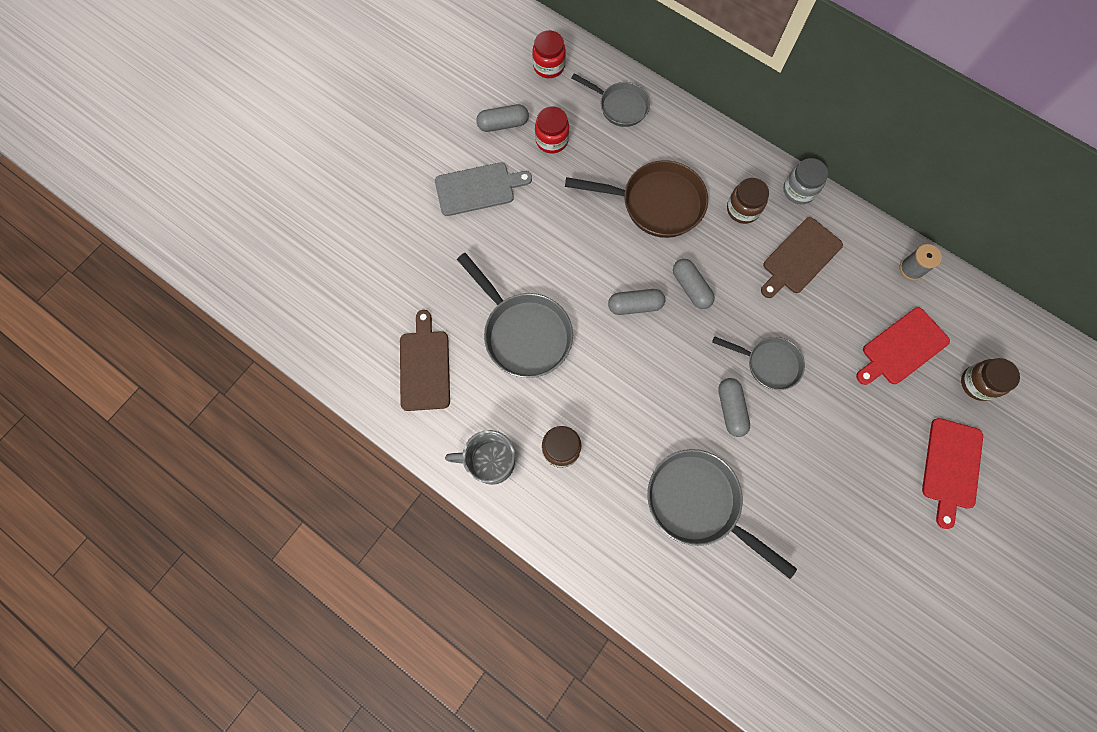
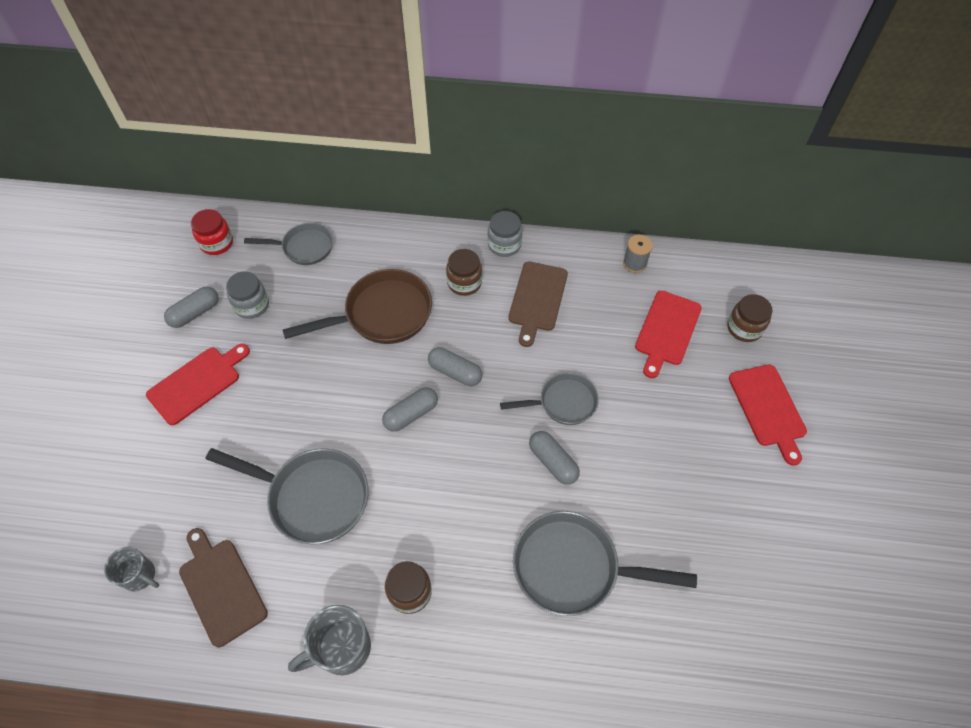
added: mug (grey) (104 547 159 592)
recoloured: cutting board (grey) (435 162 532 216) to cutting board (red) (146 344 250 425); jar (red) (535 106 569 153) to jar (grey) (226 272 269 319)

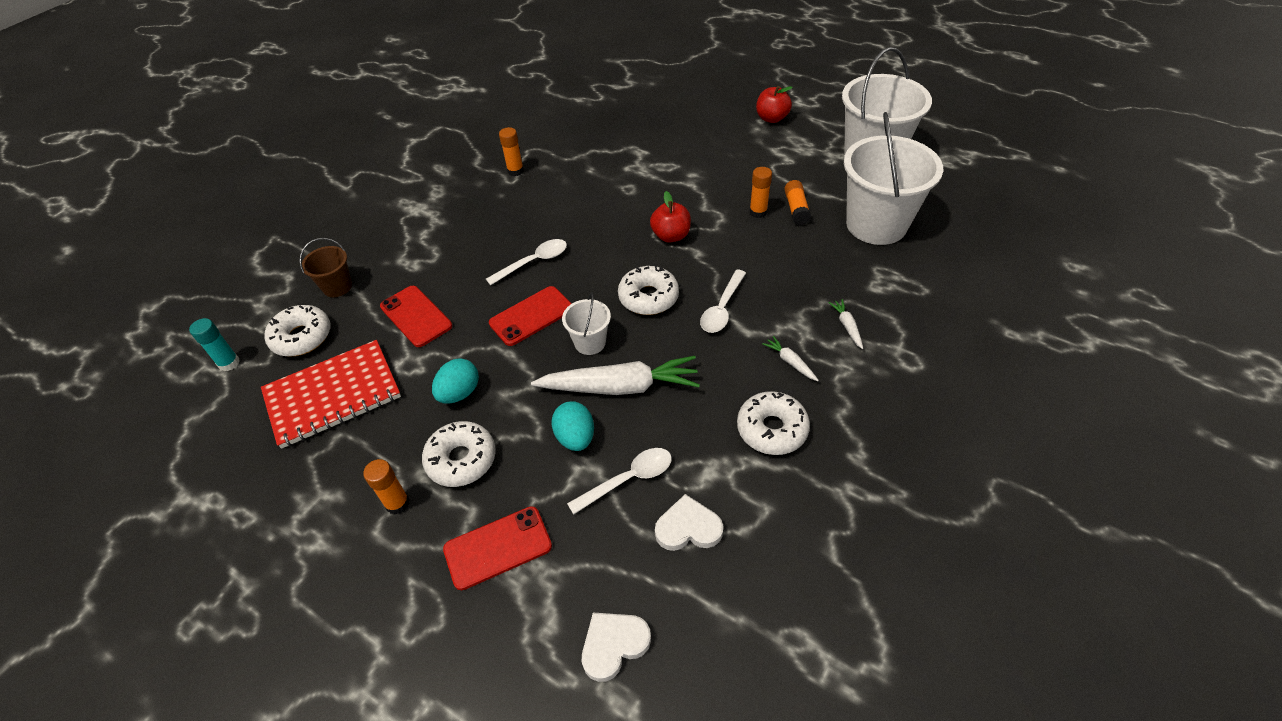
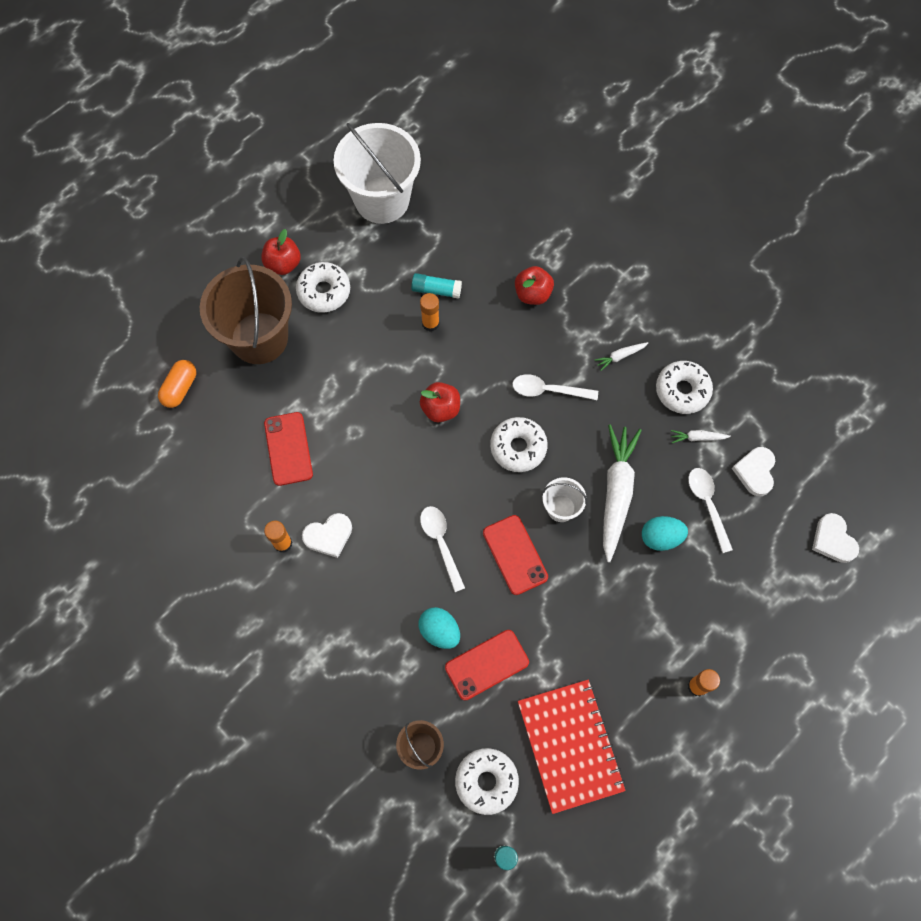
removed: bucket (white) (844 112 943 245)
added: capsule (orange) (158 360 196 408); bucket (brown) (200 257 292 364); heart (white) (302 513 352 558); apple (red) (515 266 554 305)
moved: phone (red) (443 506 552 590) to (264 412 313 486); donut (white) (422 421 496 487) to (296 262 350 313); egg (turquoise) (432 358 479 404) to (419 607 460 649); carrot (white) (828 299 863 349) to (671 430 731 443)
recoloured: glue stick (orange) (784 180 811 225) to glue stick (turquoise) (411 273 462 299)
turned: spoon (white) (700 270 746 333) = (512 374 598 400) 150 degrees clockwise

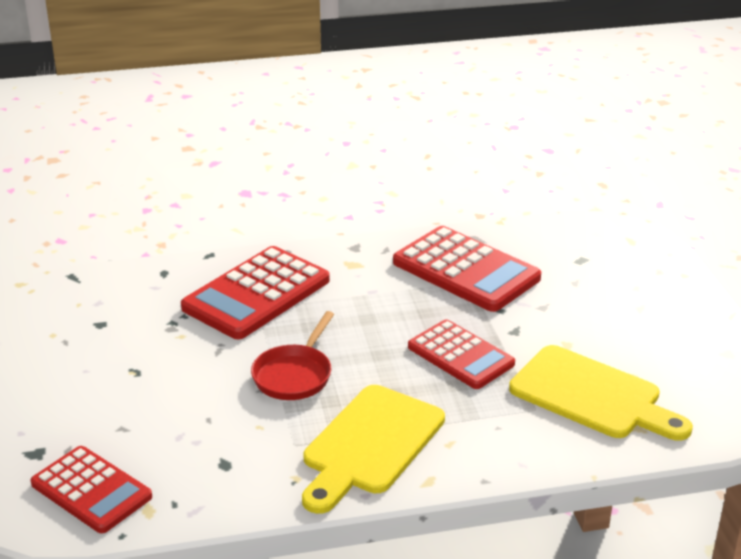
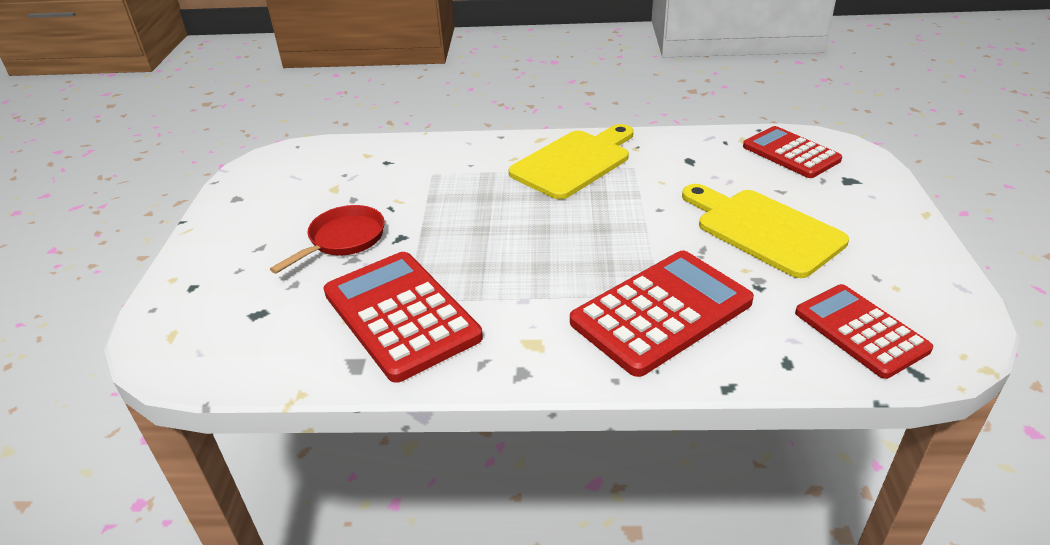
moved: pan (red) (251 311 334 400) to (270 205 385 274); cutting board (yellow) (509 345 693 441) to (682 184 849 278); calculator (red) (408 319 515 389) to (795 284 933 379)

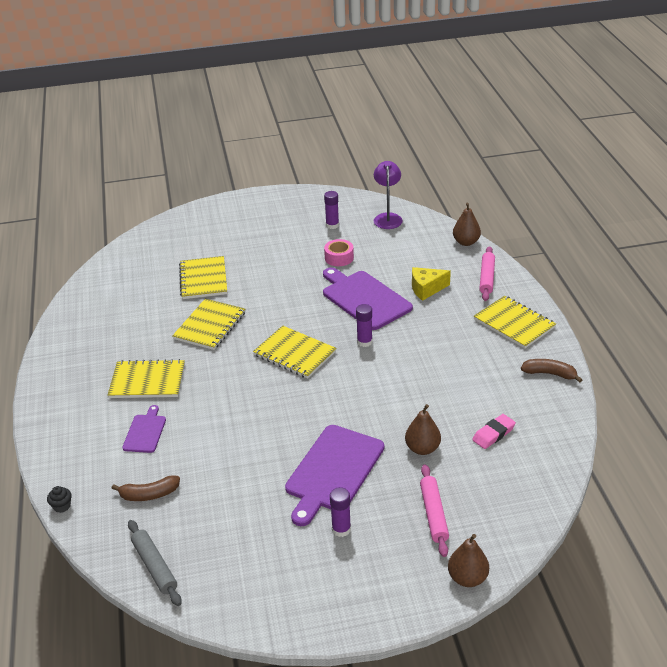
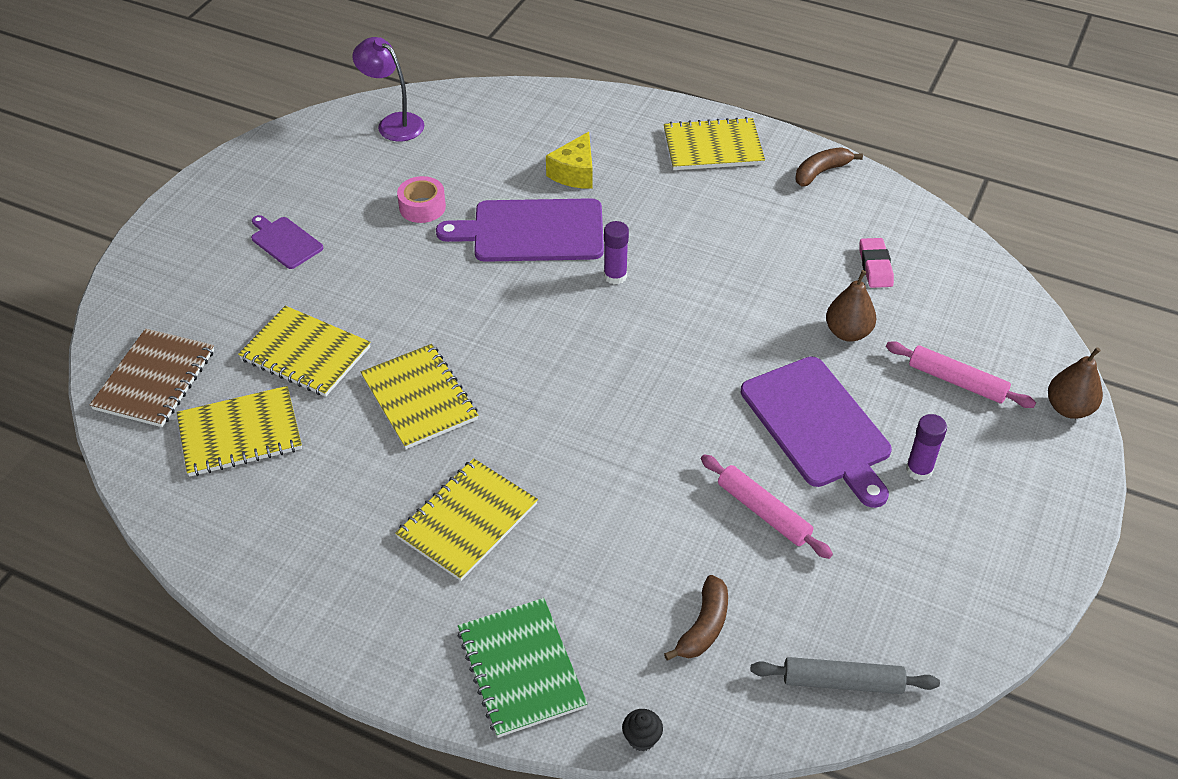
removed: glue stick (purple) (324 191 339 229); pear (brown) (453 202 481 246)
added: notebook (brown) (90 328 214 427); notebook (green) (457 598 588 738)
moved: notebook (yellow) (253 326 337 379) to (177 386 302 477); cutting board (purple) (122 405 166 453) to (251 215 323 269); rolling pin (pink) (479 246 495 301) to (701 454 833 559)

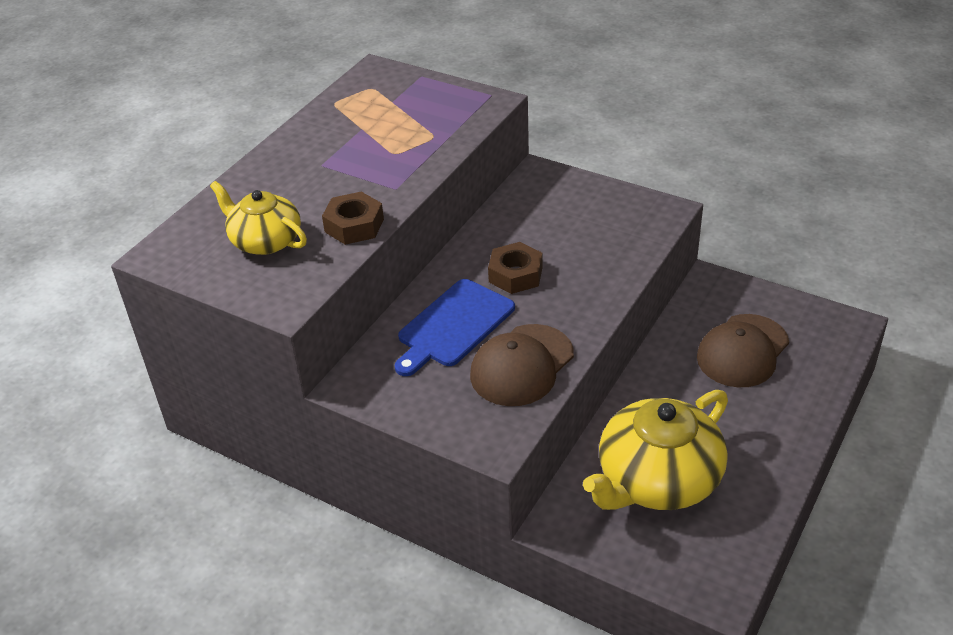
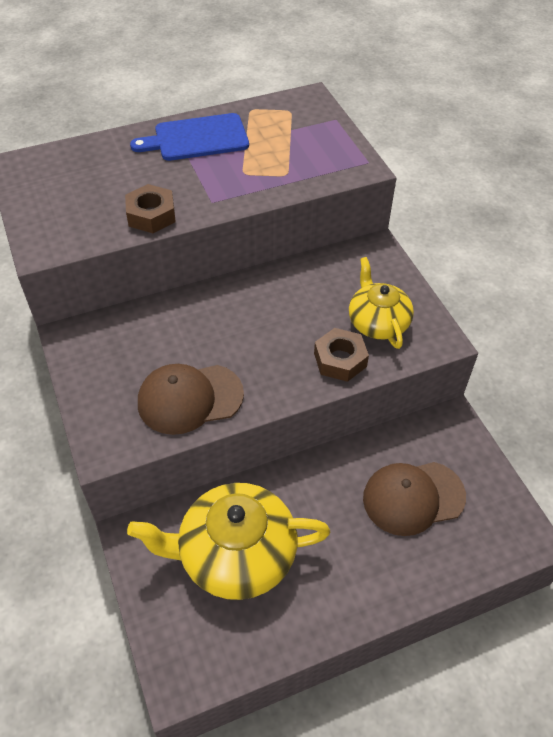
moved: cutting board (blue) (395 279 515 376) to (130 113 249 161); nut (brown) (488 242 543 294) to (314 328 369 382); teapot (yellow) (210 181 307 255) to (349 257 414 349)

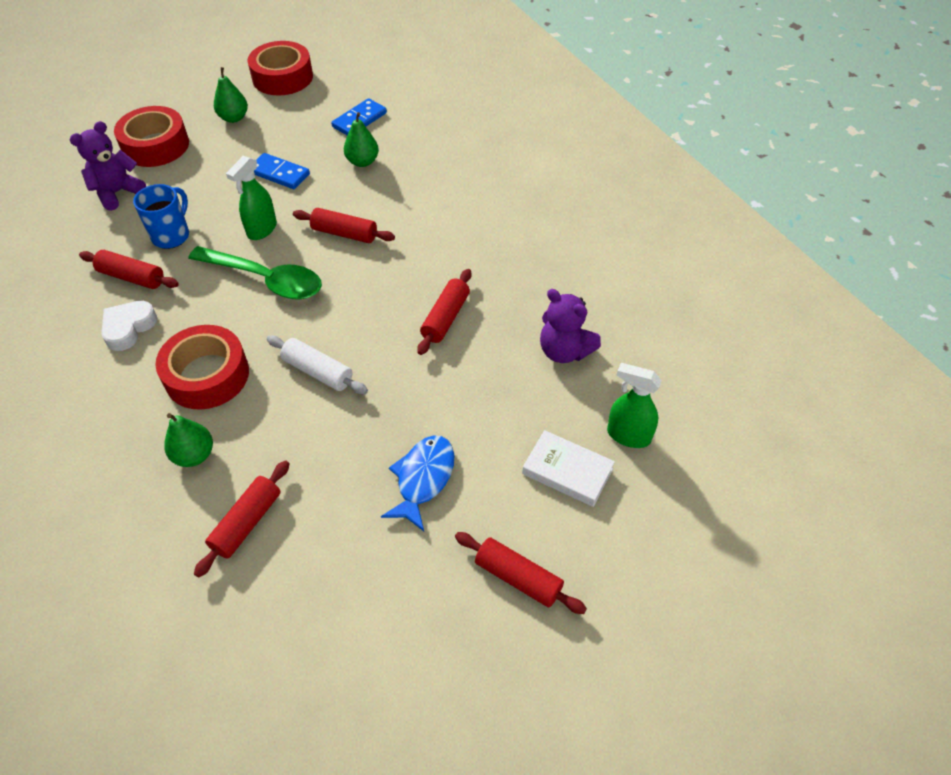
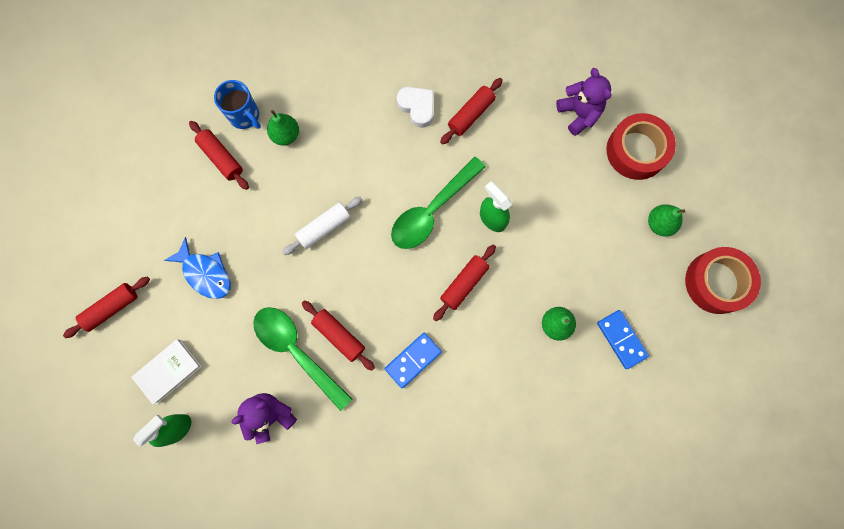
removed: tape (red) (155 325 249 410)
added: spoon (green) (253 307 352 411)
moved: mug (blue) (133 184 189 249) to (214 80 261 129); domino (blue) (254 153 310 189) to (385 333 442 388)

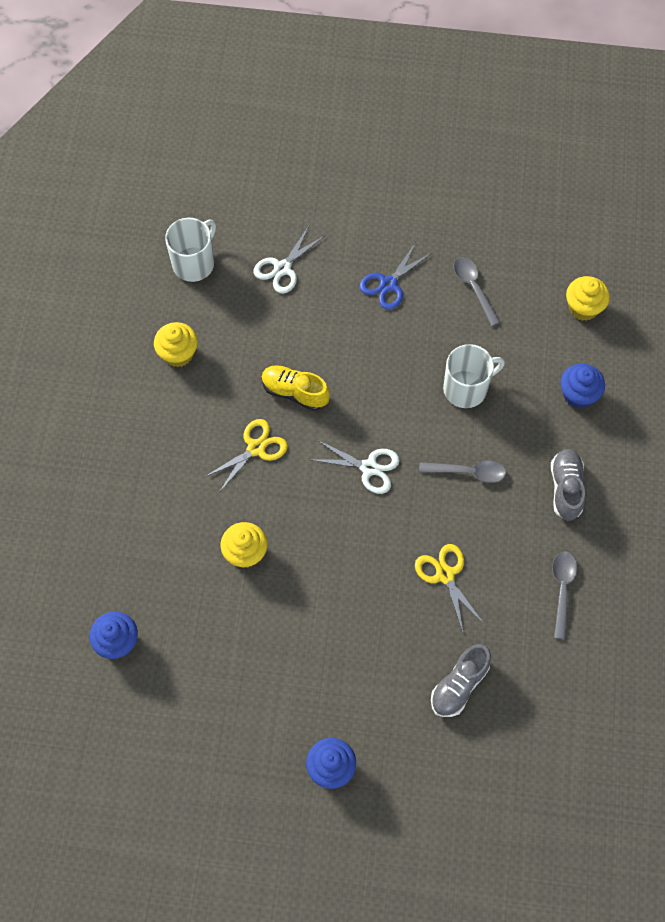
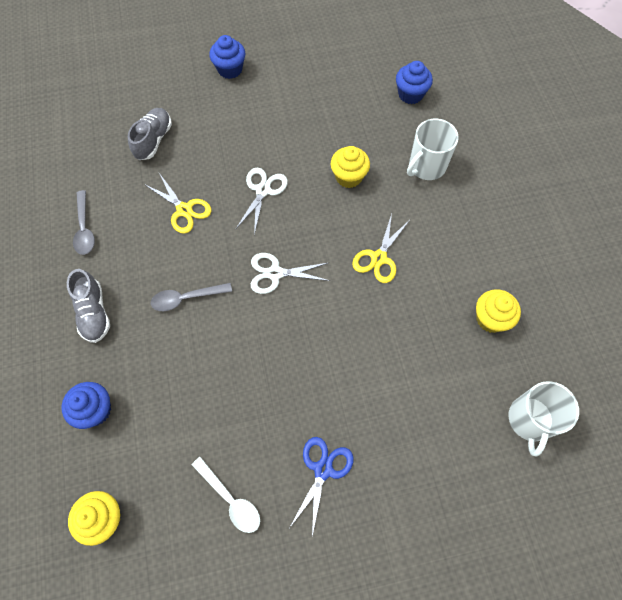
removed: shoe (yellow) (261 365 330 411)
moved: scissors (white) (253 226 324 294) to (236 168 288 235); mug (white) (443 344 505 408) to (407 119 459 180)
recoloured: spoon (grey) (454 257 500 326) to spoon (white) (192 457 260 533)

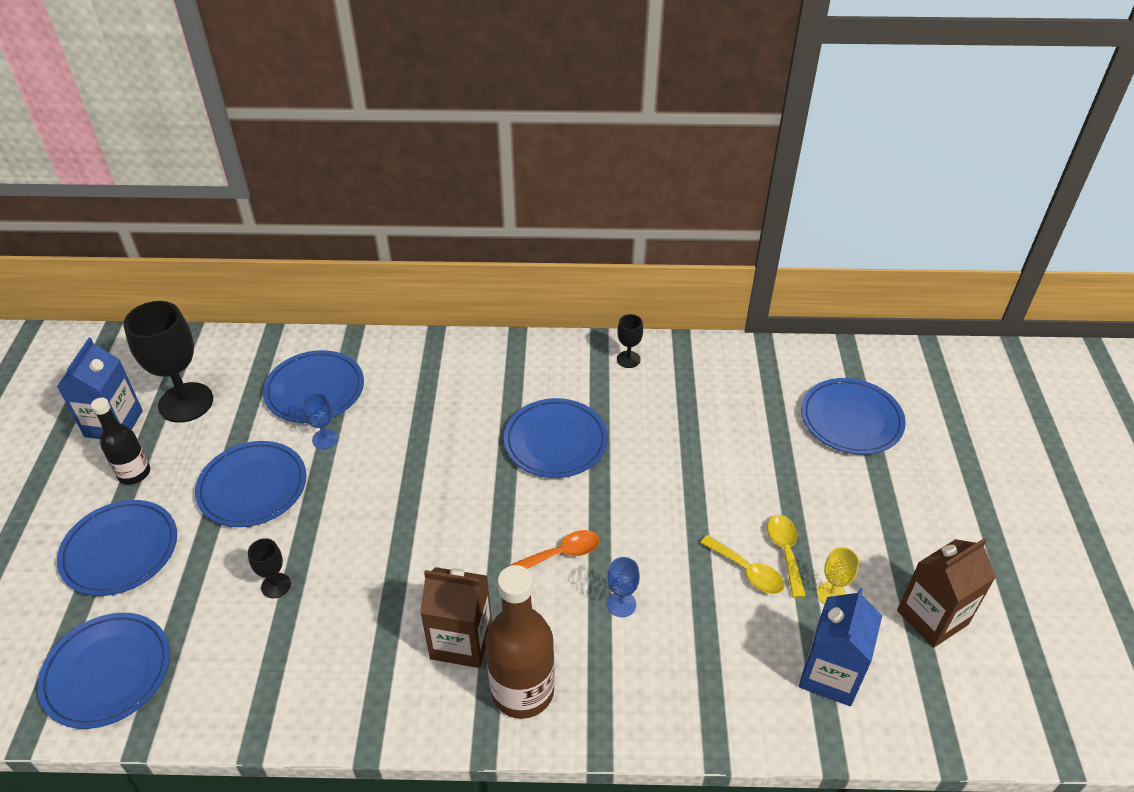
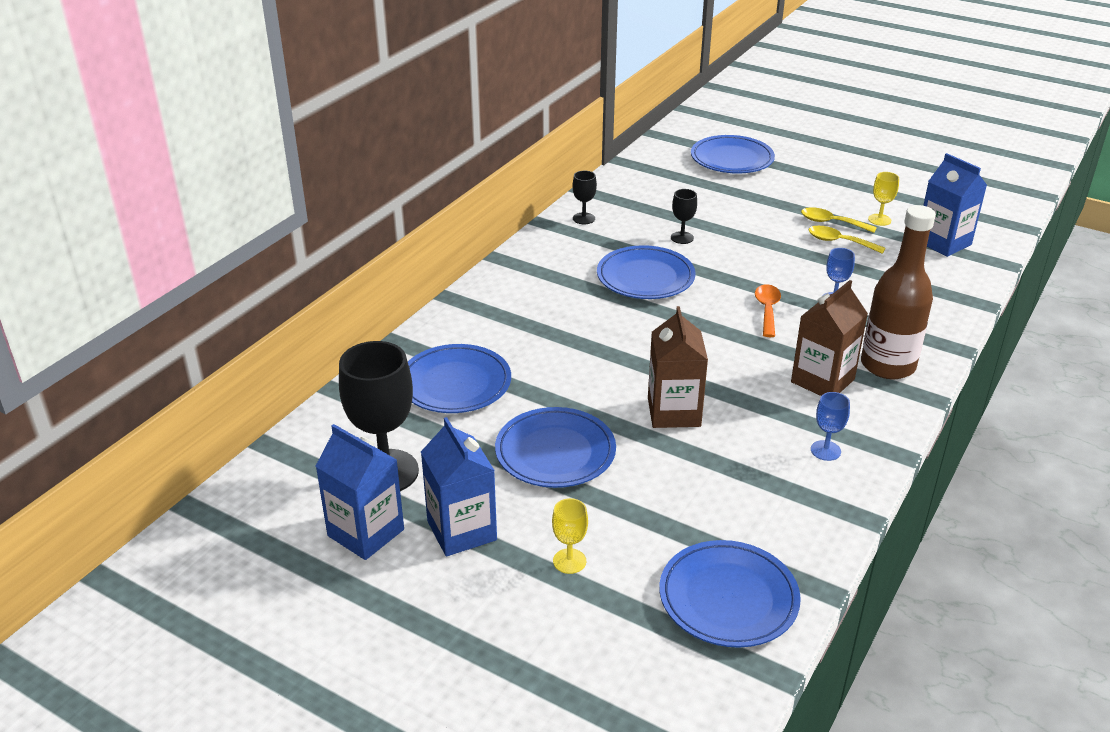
moved: carton (brown) (897 538 996 648) to (648 306 708 428); goblet (black) (248 538 291 598) to (671 189 697 244); goblet (blue) (302 393 338 449) to (811 392 850 461)
replaced: bottle (black) (91 398 150 485) to carton (blue) (421 417 497 556); plate (blue) (57 500 177 596) to goblet (yellow) (552 498 588 574)
turned: spoon (yellow) (700 535 785 594) = (808 226 885 254) 135 degrees counterclockwise

